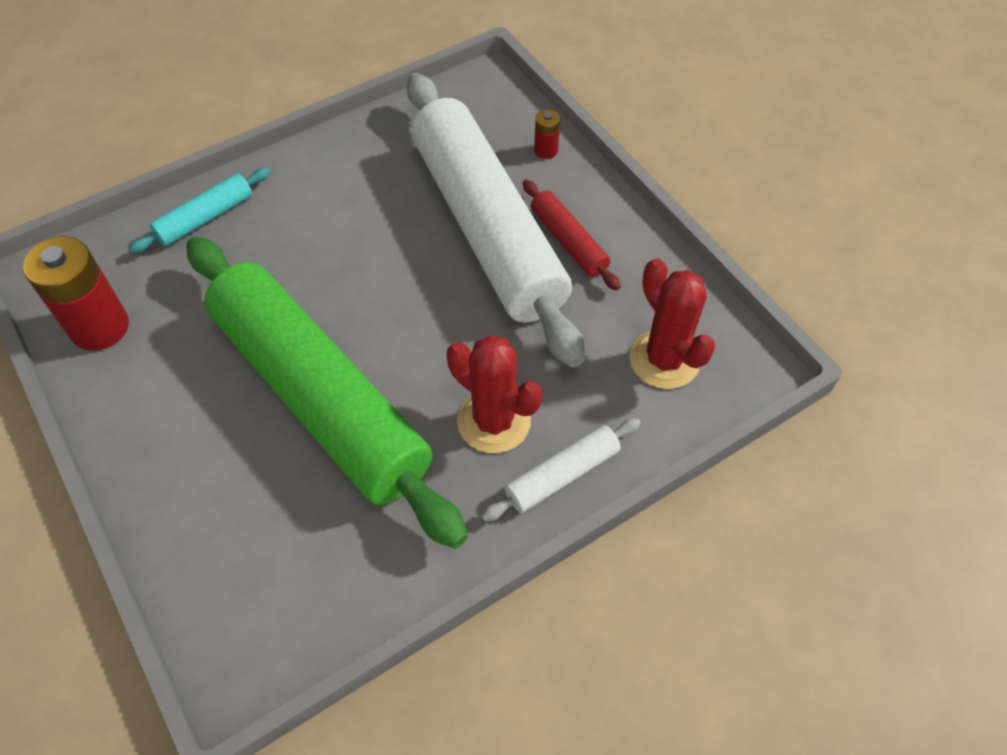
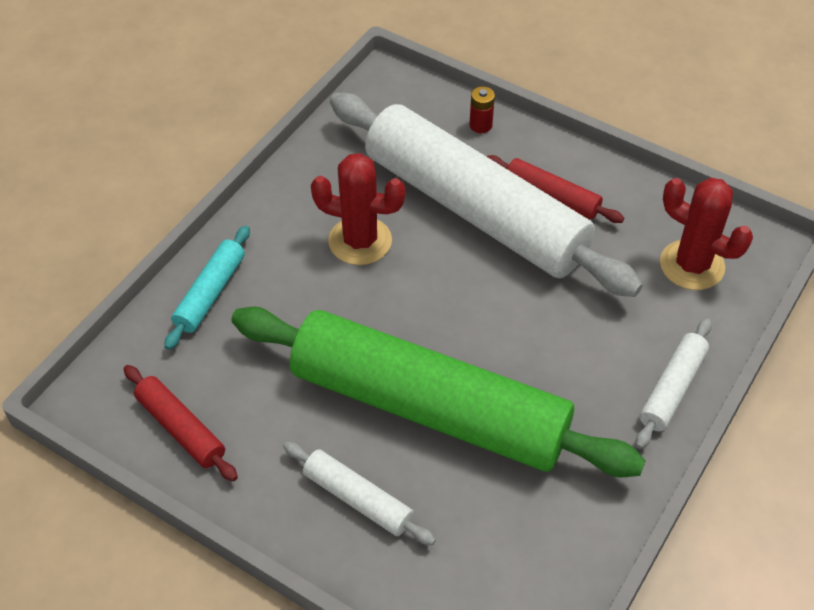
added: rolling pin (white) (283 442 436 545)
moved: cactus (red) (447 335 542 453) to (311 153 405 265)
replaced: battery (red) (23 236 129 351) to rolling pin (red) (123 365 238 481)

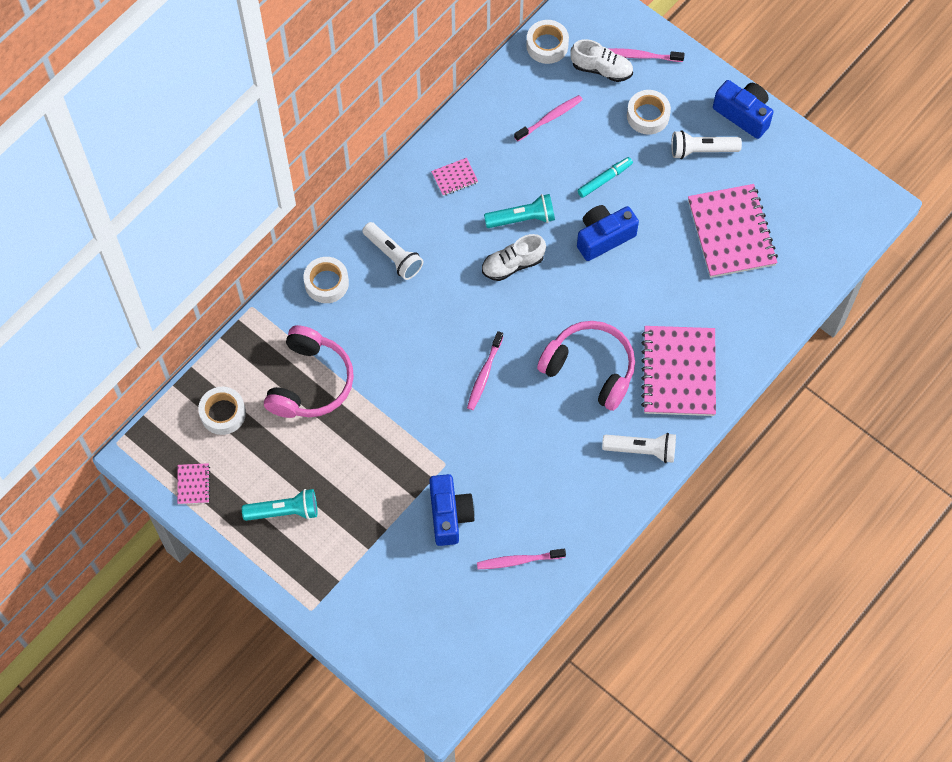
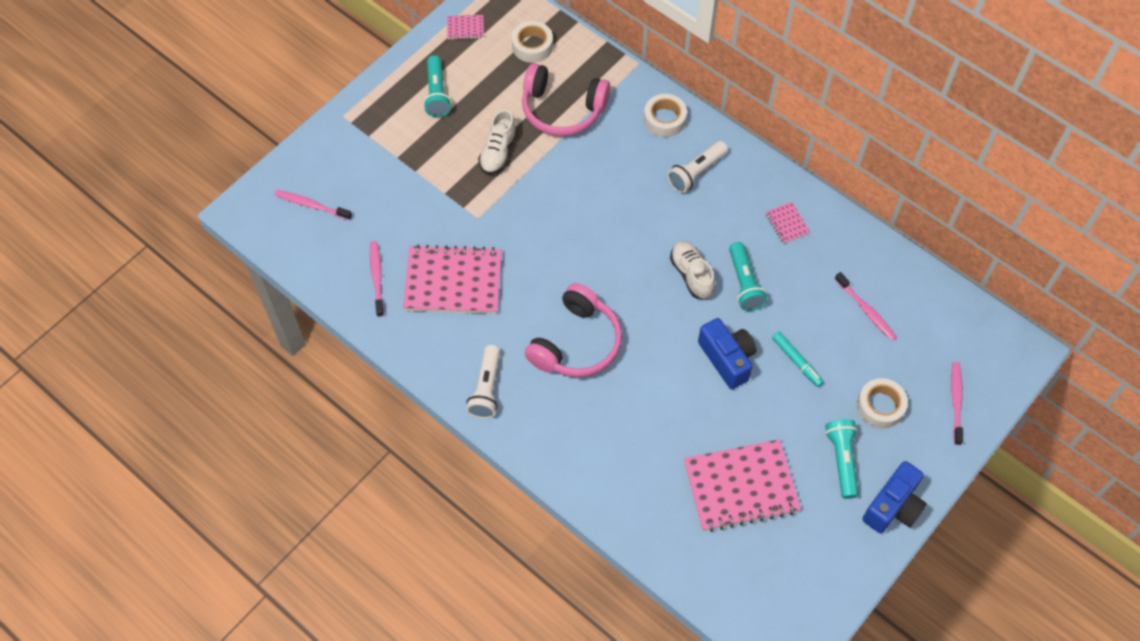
removed: camera (blue) (429 474 475 546); tape (white) (526 20 569 64)
moved: toothbrush (pink) (467 331 503 410) to (274 190 352 220); notebook (pink) (641 326 716 416) to (403 245 502 314); shoe (white) (570 39 633 82) to (478 109 517 174)
recoloured: flashlight (white) (671 130 742 159) to flashlight (turquoise) (825 419 859 499)

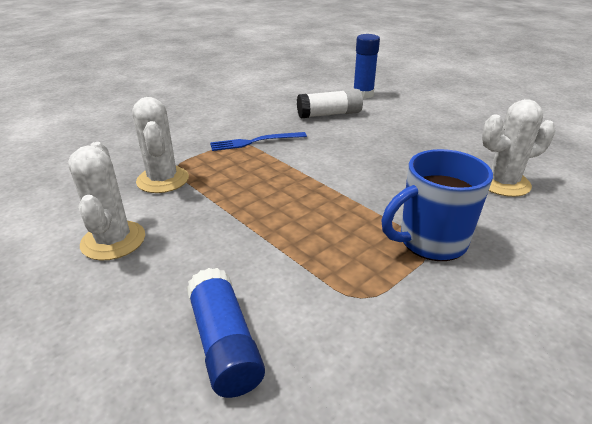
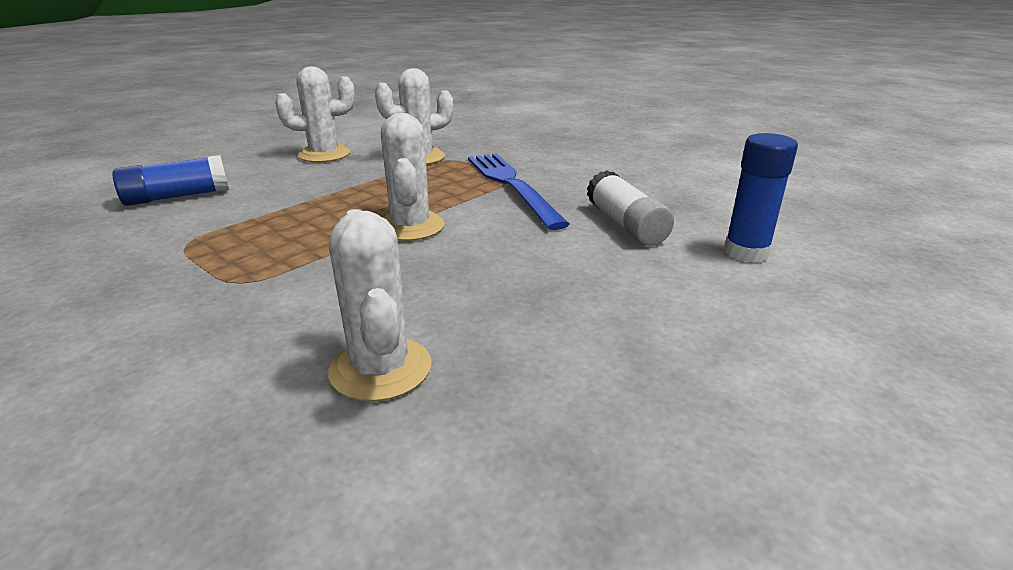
removed: mug (blue) (382 149 493 261)
added: cactus (white) (381 113 445 241)
resized: fork (blue) (210 132 307 151) = (468 153 570 230) x1.64

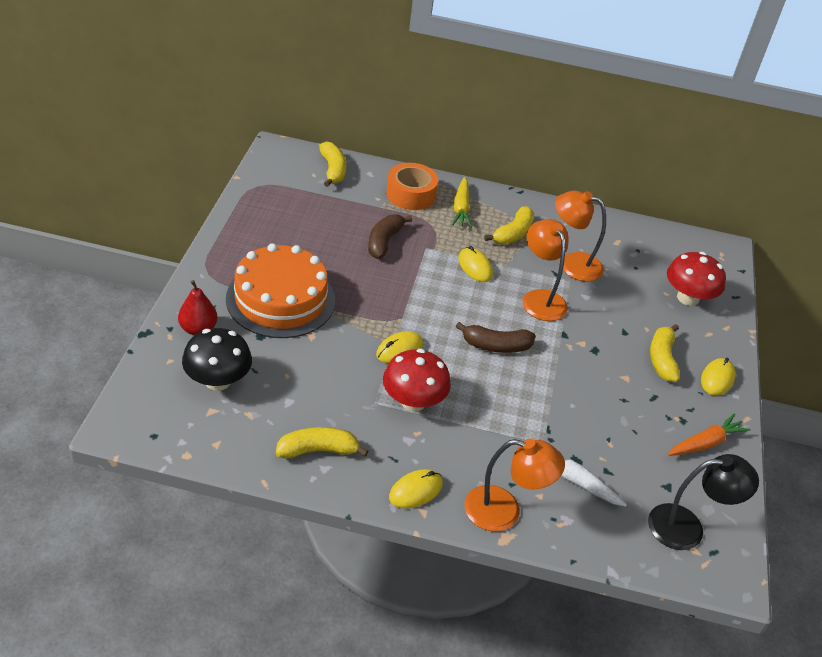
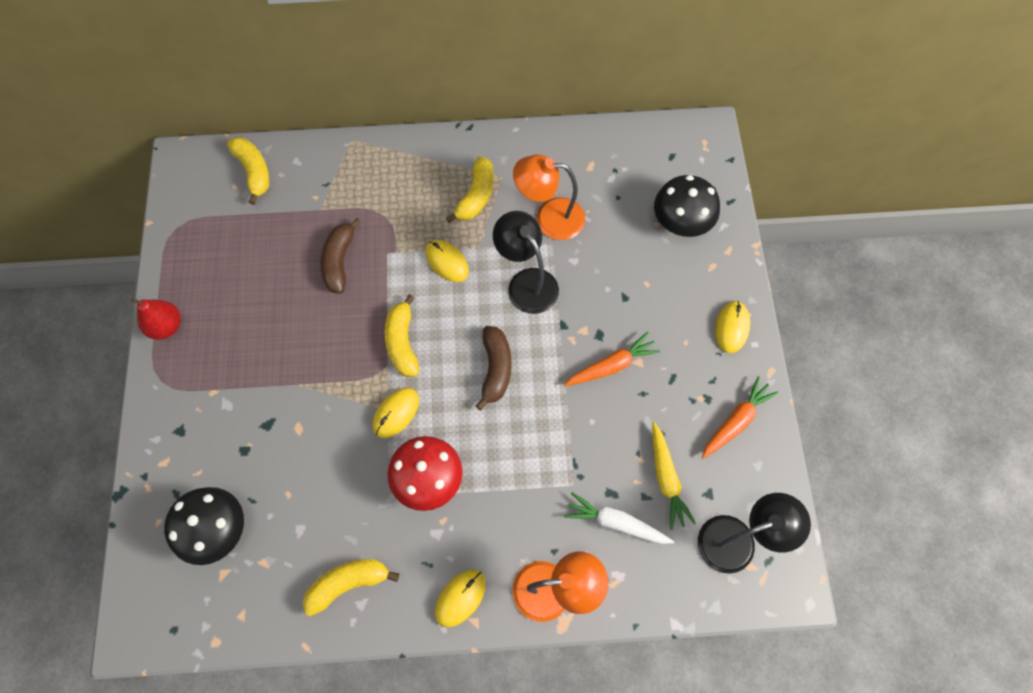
removed: cake (orange) (226 243 335 338); tape (orange) (386 163 438 210)
added: carrot (orange) (564 332 660 386)
moved: pear (red) (178 280 217 336) to (131 298 181 340); banana (yellow) (650 324 680 382) to (385 294 419 377); carrot (yellow) (452 177 472 228) to (652 422 696 530)
recoloured: lamp (orange) (523 219 568 321) to lamp (black) (493 211 559 314); mushroom (red) (667 252 726 306) to mushroom (black) (654 175 720 237)
turned: banana (brown) (456 322 535 353) = (476 326 512 410) 75 degrees counterclockwise

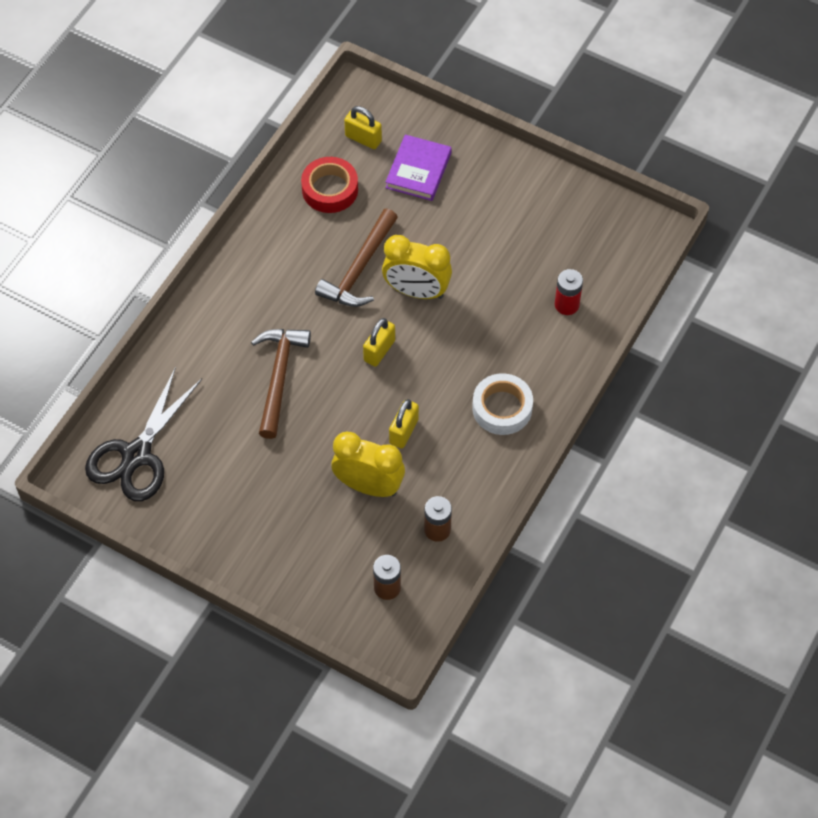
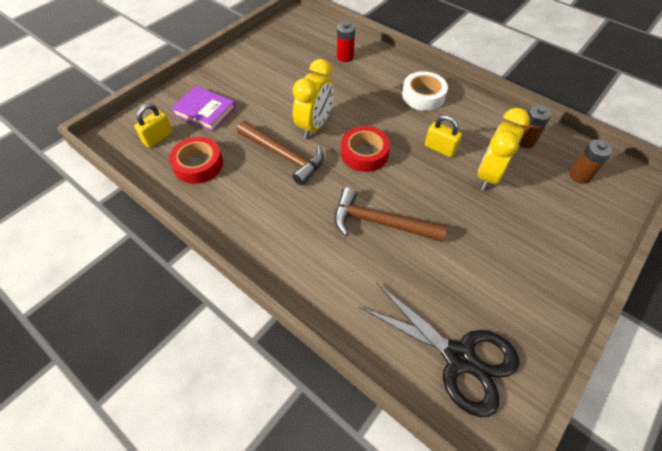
replaced: padlock (yellow) (363 318 395 367) to tape (red) (341 126 390 172)

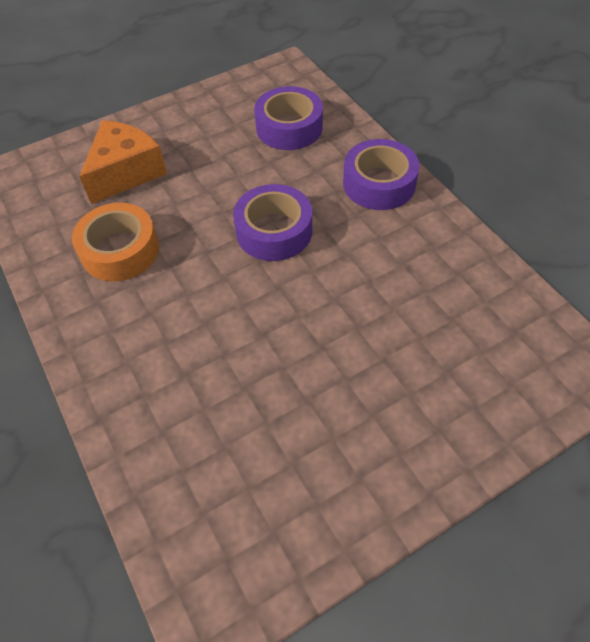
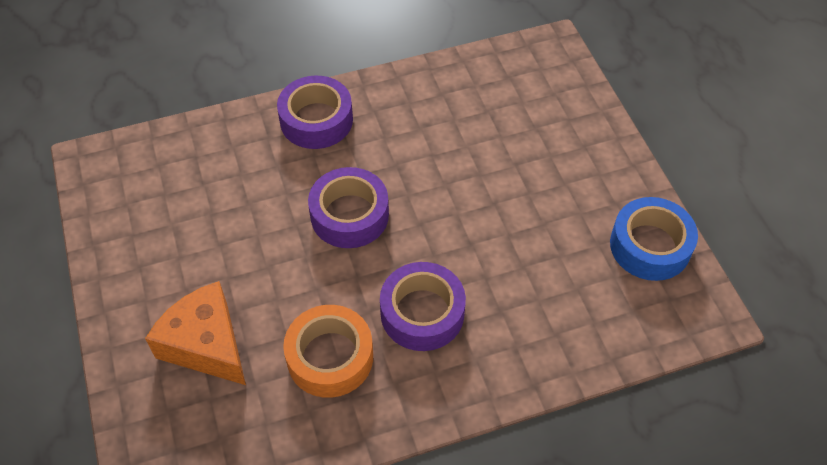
added: tape (blue) (610 197 698 281)
moved: tape (purple) (254 86 323 150) to (380 262 466 351)

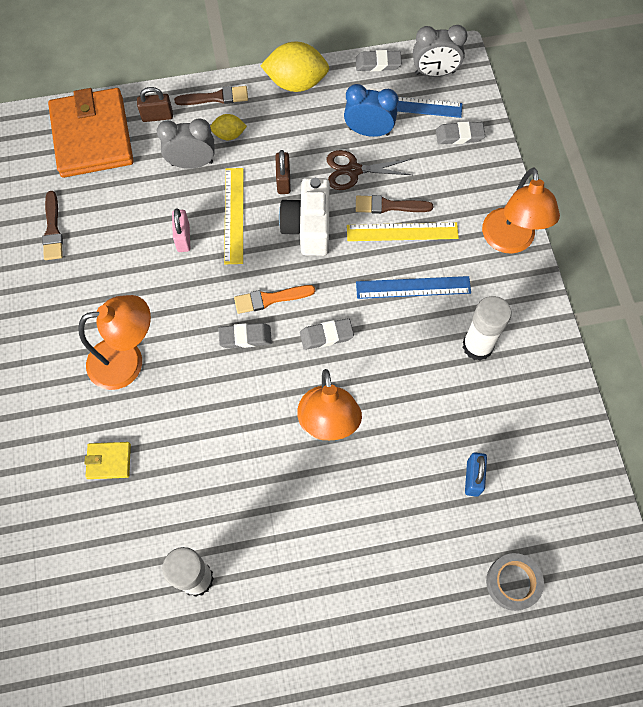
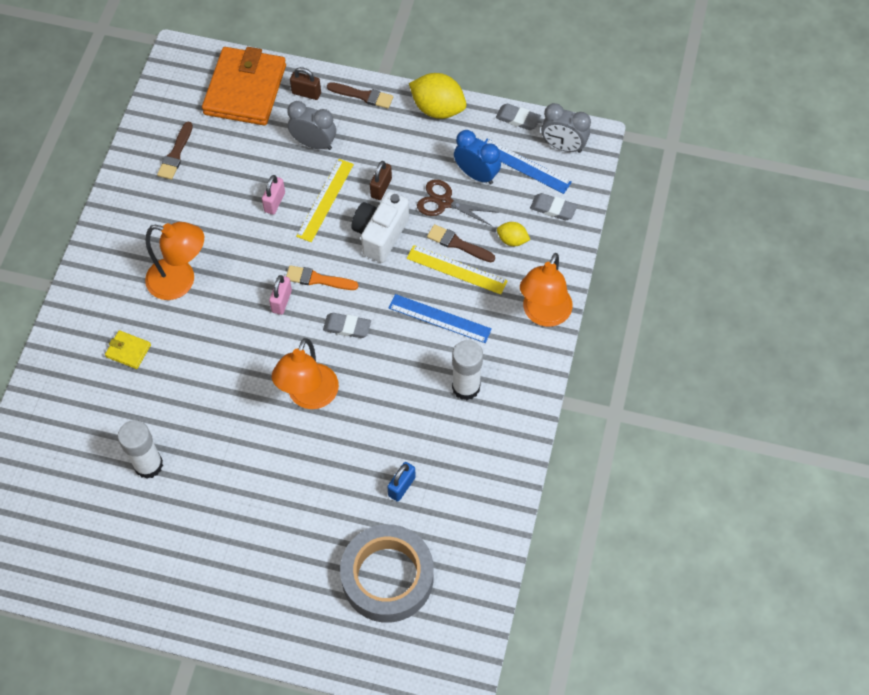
moved: lemon (yellow) (210 114 247 140) to (497 222 530 246)
replaced: eraser (grey) (218 323 272 348) to padlock (pink) (269 275 292 315)
resized: tape (grey) (486 553 544 611) = (340 524 434 623) x1.96

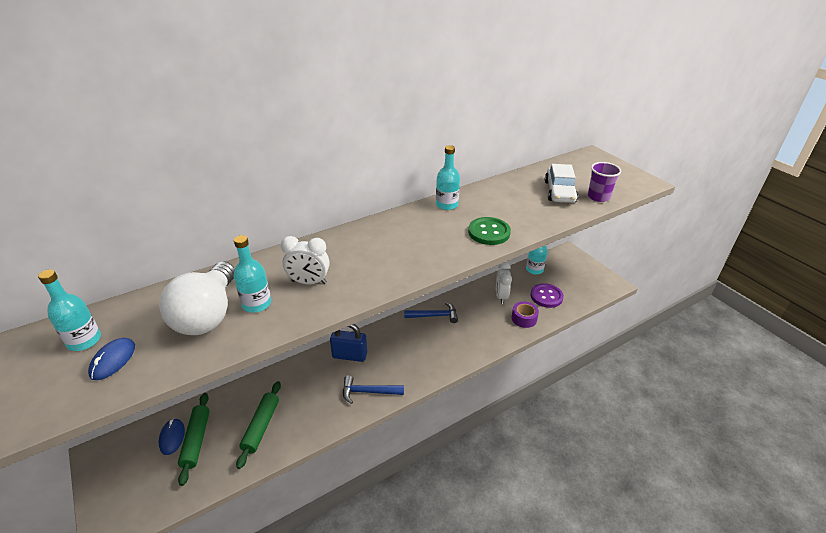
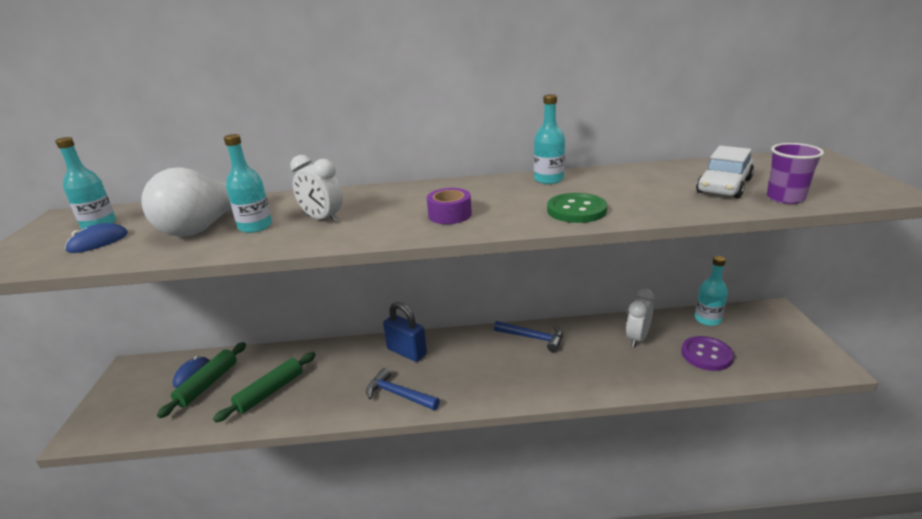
moved: tape (purple) (512 301 539 328) to (427 188 472 224)

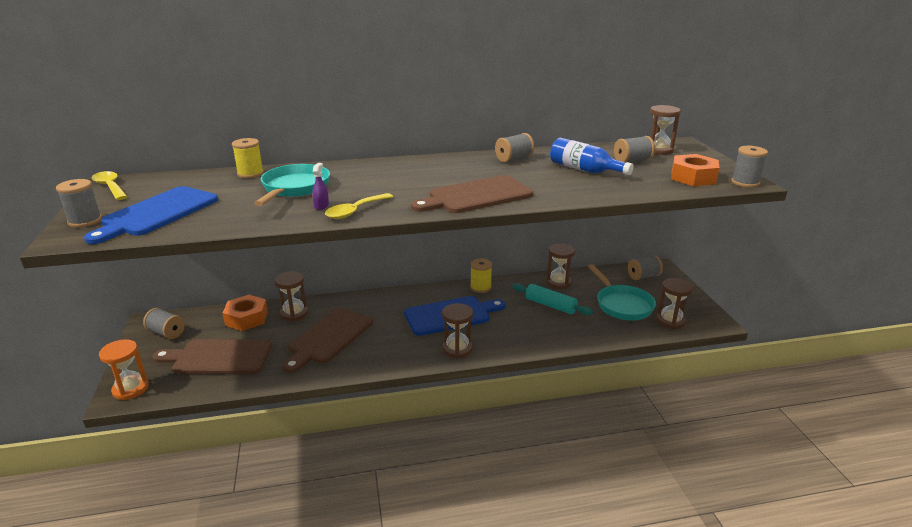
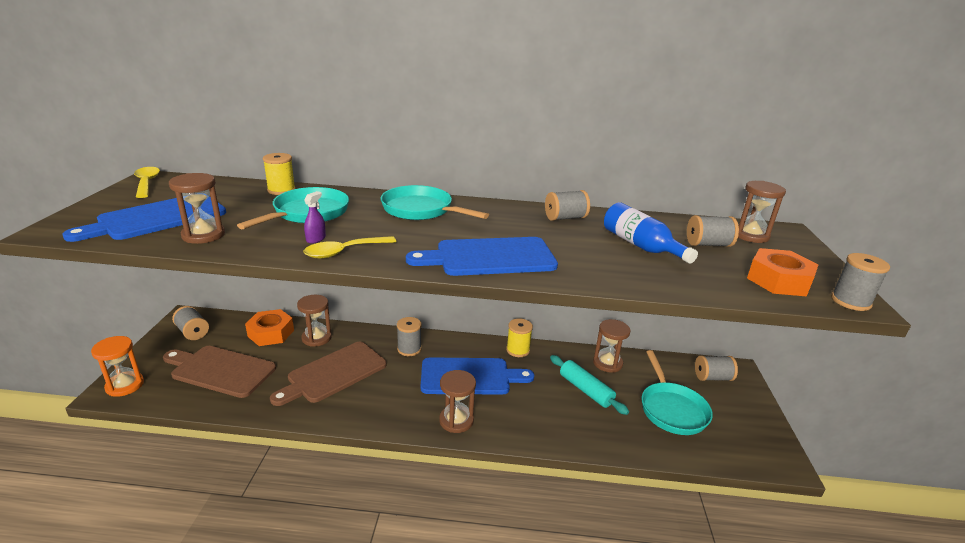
added: pan (turquoise) (381 185 489 220)
moved: hourglass (brown) (656 278 693 329) to (169 173 225 244); spool (grey) (56 179 102 227) to (397 317 422 356)
recoloured: cutting board (brown) (411 175 533 213) to cutting board (blue) (406 237 558 276)

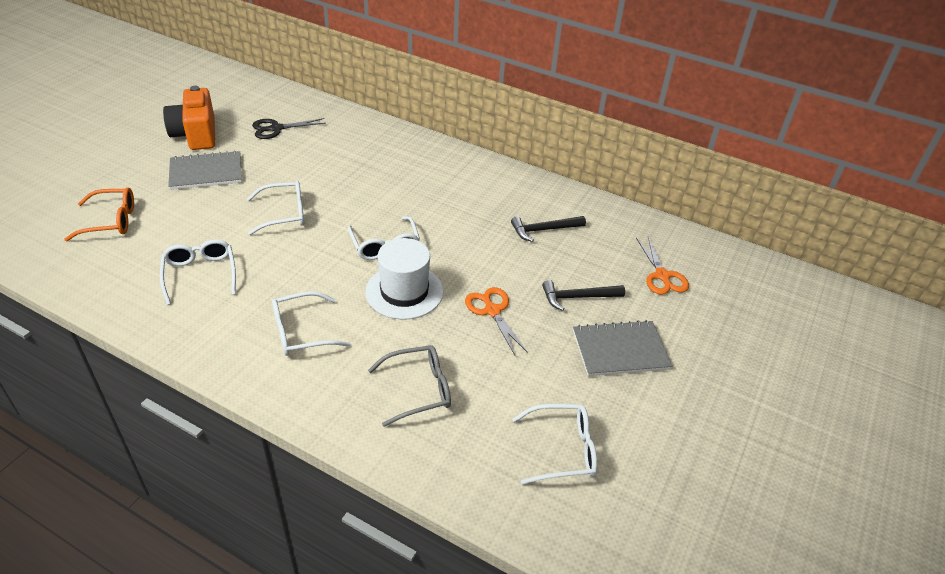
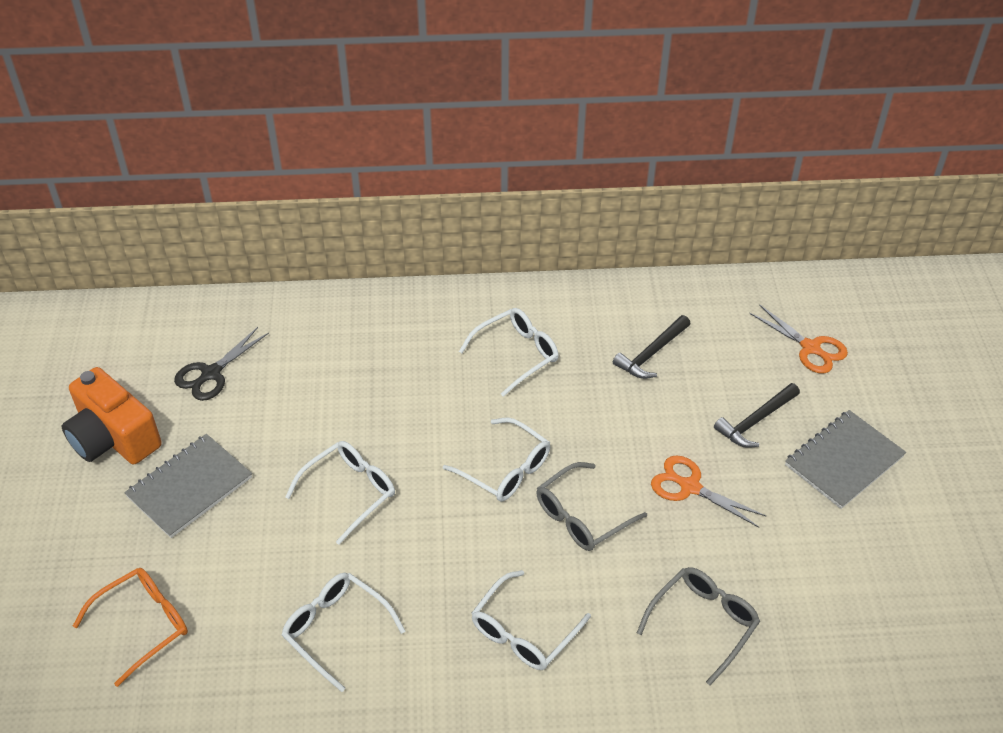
moved: glasses (white) (512 404 597 484) to (459 308 559 397)
replaced: hat (white) (365 238 443 320) to glasses (grey) (536 462 647 551)

